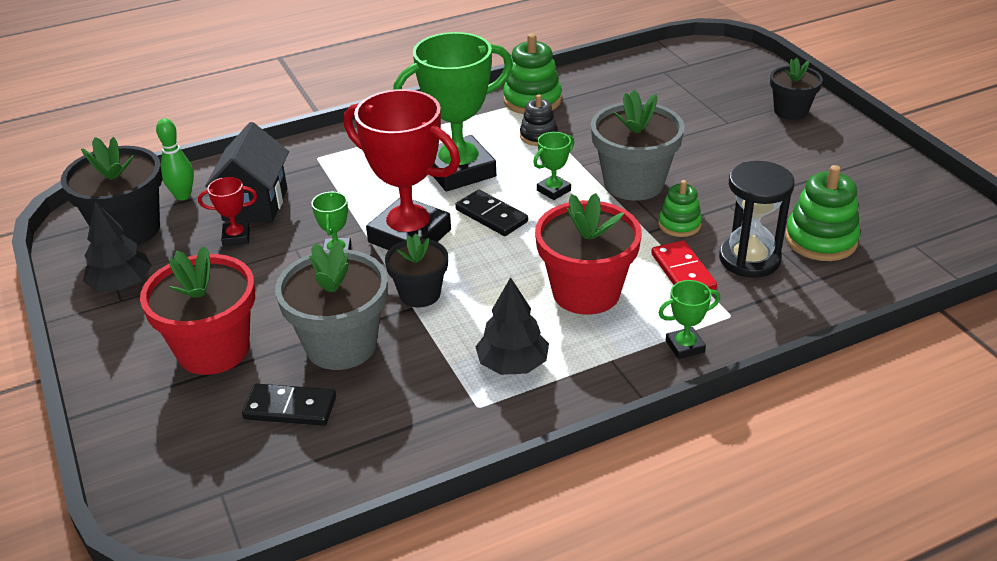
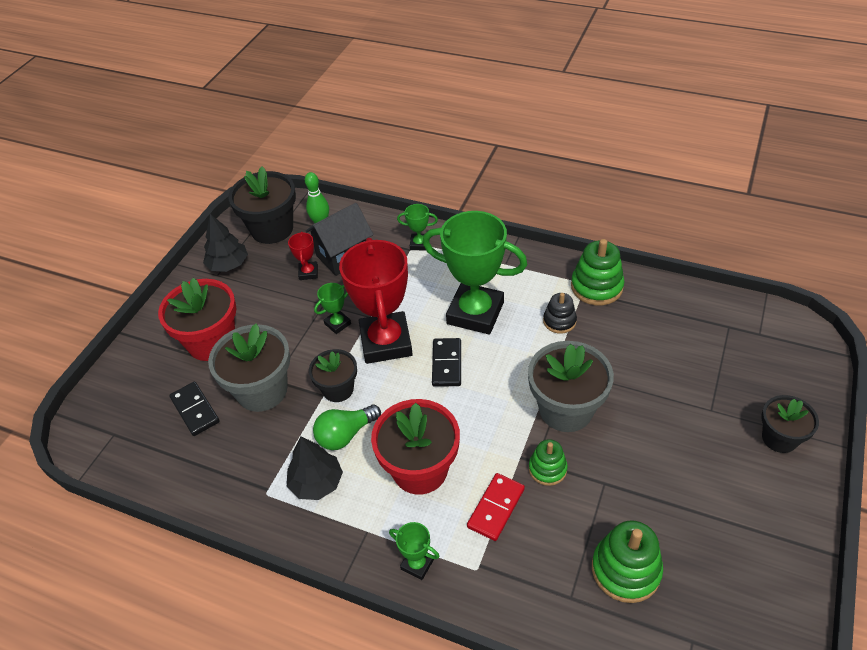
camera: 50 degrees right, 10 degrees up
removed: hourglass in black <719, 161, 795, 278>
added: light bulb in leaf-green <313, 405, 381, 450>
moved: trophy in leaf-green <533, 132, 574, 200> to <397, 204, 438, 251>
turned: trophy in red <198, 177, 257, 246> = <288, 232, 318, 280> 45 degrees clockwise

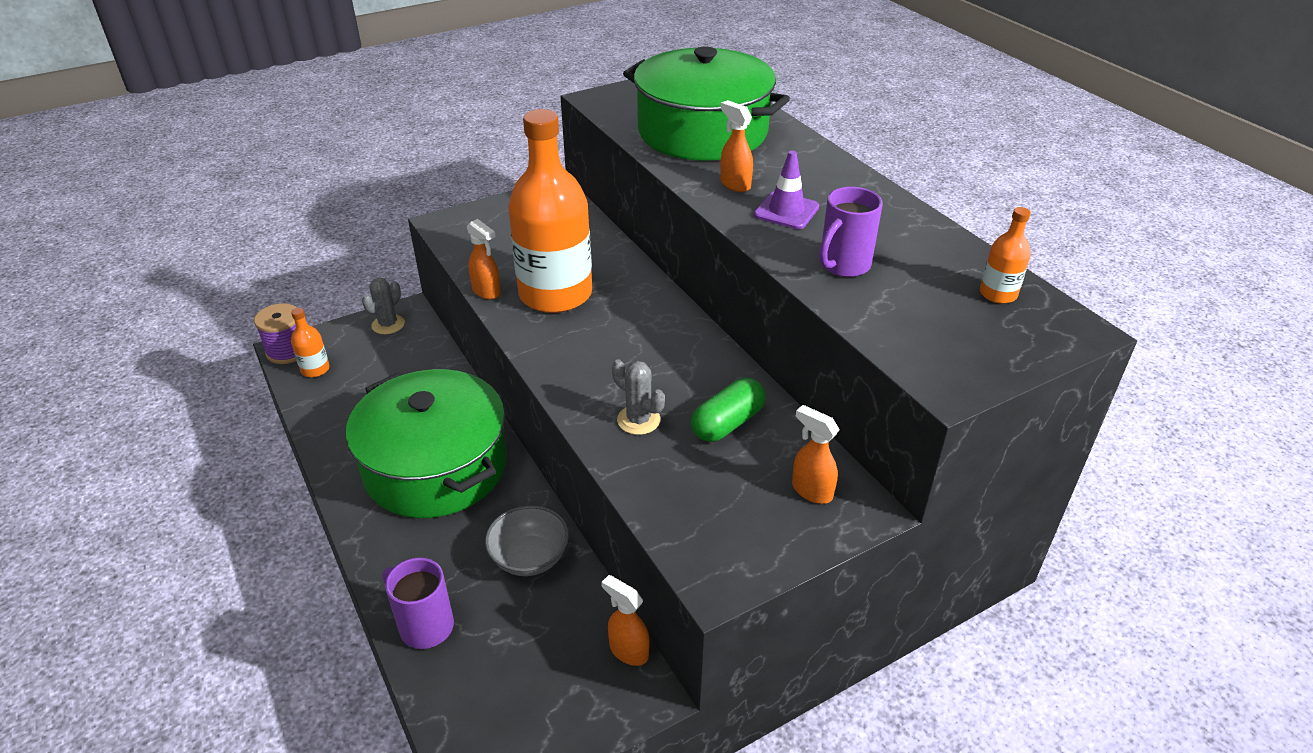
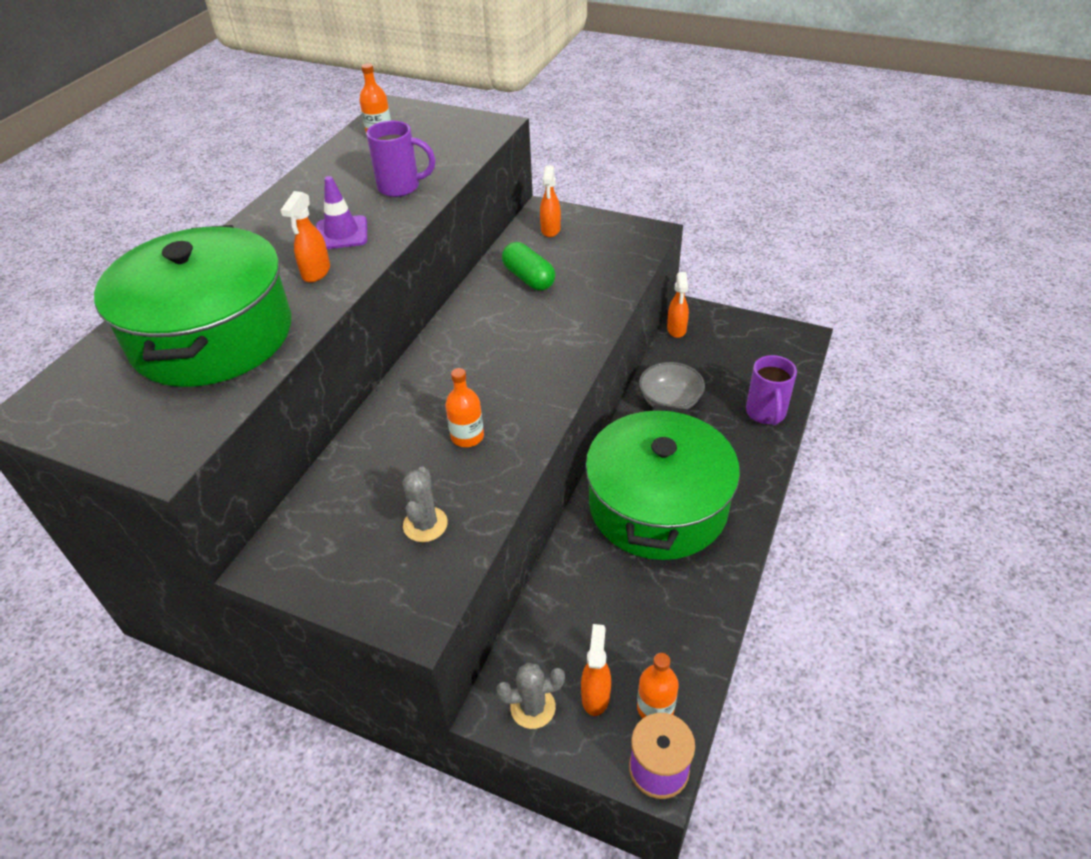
camera: 125 degrees left, 5 degrees up
moved: spray bottle in orange <467, 219, 501, 299> to <581, 624, 611, 716>; cactus in gray <612, 359, 665, 435> to <403, 467, 448, 542>
turned: pill shape in leaf-green <691, 378, 766, 442> = <502, 242, 555, 290> 45 degrees clockwise
resized: flask in orange <508, 109, 592, 313> = <445, 368, 484, 447> x0.41

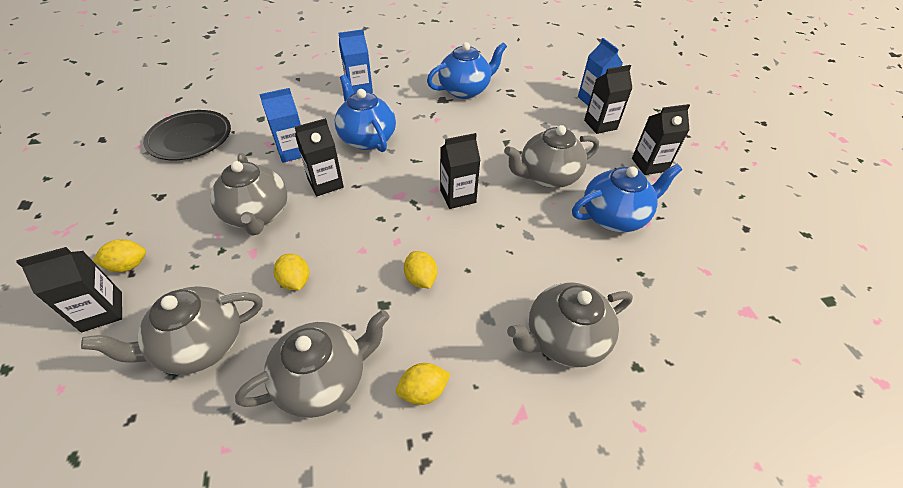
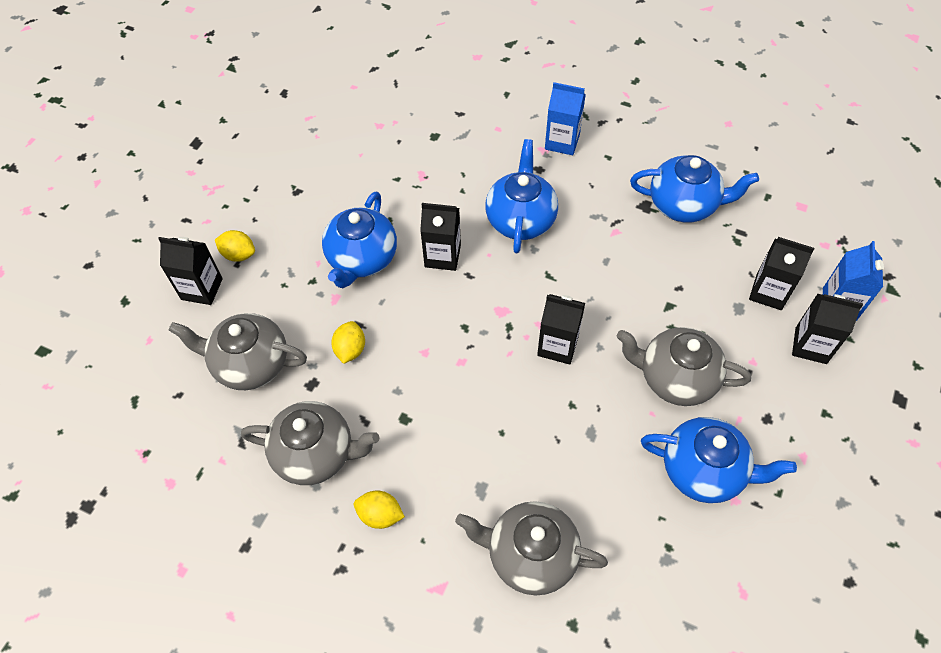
camera: 40 degrees right, 10 degrees up
removed: flat dish in black <143, 110, 231, 160>; milk carton in royal blue <259, 88, 301, 163>; toy lemon in yellow <404, 251, 437, 288>
moved: milk carton in black <632, 104, 690, 175> to <749, 237, 814, 310>
recoloured: china teapot in gray <210, 153, 287, 235> to china teapot in royal blue <322, 192, 397, 288>

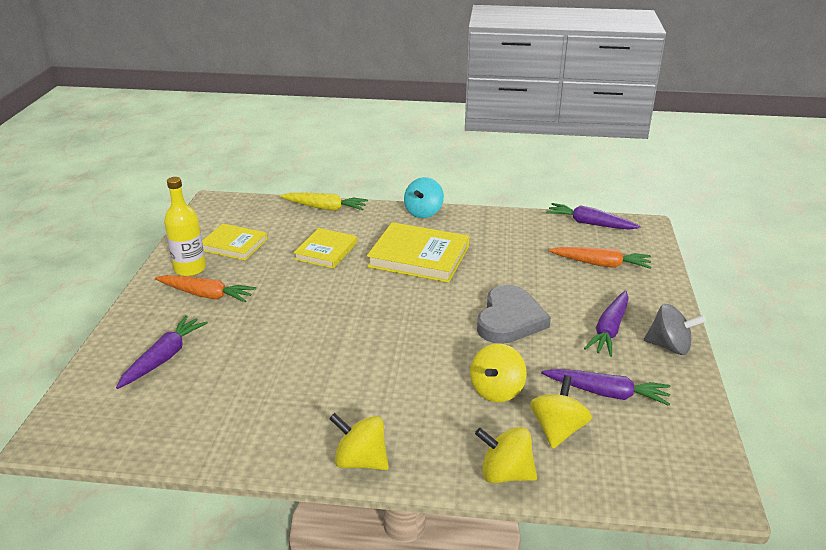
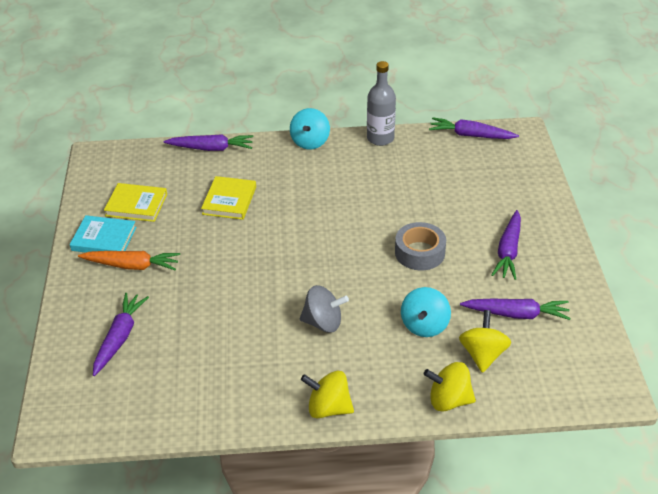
camera: 10 degrees left, 10 degrees up
removed: hardcover in yellow <367, 222, 469, 283>; toy carrot in orange <549, 247, 652, 269>
added: flask in gray <367, 61, 396, 146>
moved: toy top in gray <644, 304, 706, 355> to <300, 285, 349, 333>
replaced: flask in yellow <164, 177, 206, 276> to hardcover in turquoise <70, 215, 136, 253>; love heart in gray <477, 285, 551, 344> to sticky tape in gray <395, 222, 446, 270>
recoloured: toy carrot in yellow <280, 193, 368, 211> to toy carrot in violet <163, 134, 254, 151>; toy top in yellow <470, 344, 526, 402> to toy top in turquoise <401, 287, 451, 337>

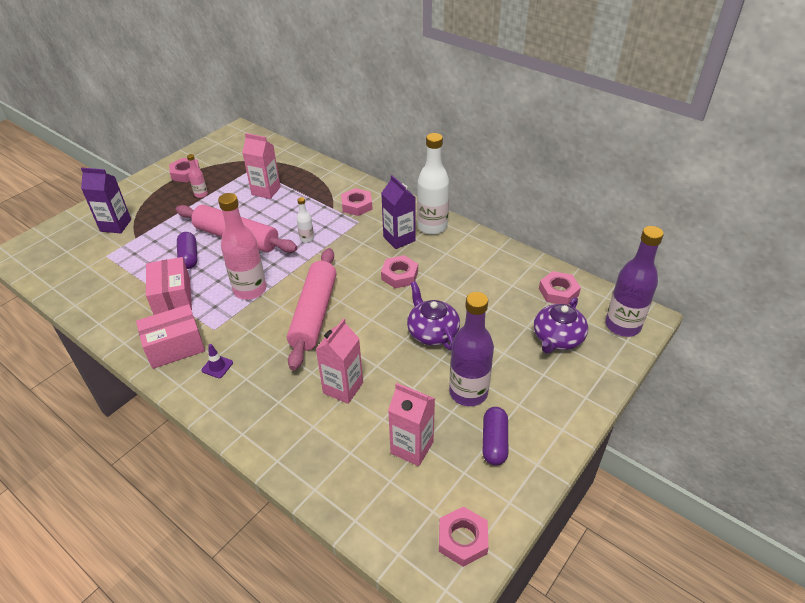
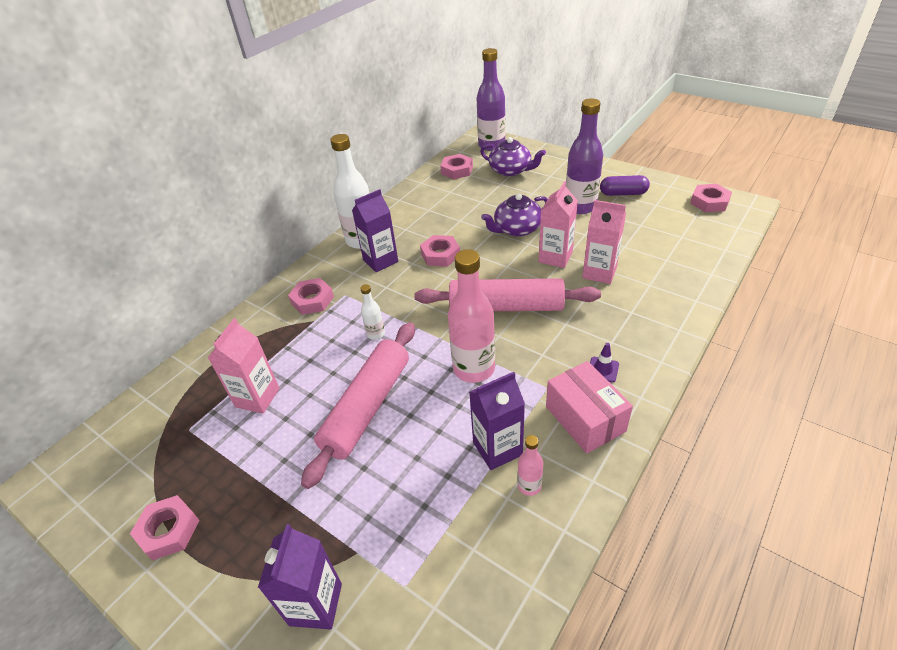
camera: 90 degrees left, 0 degrees up
removed: pill shape in violet <177, 232, 198, 269>
moved: flask in pink <187, 154, 208, 198> to <517, 435, 543, 496>; milk carton in pink <388, 383, 435, 466> to <539, 181, 578, 268>
replaced: parcel in pink <146, 257, 192, 315> to milk carton in violet <469, 372, 525, 470>

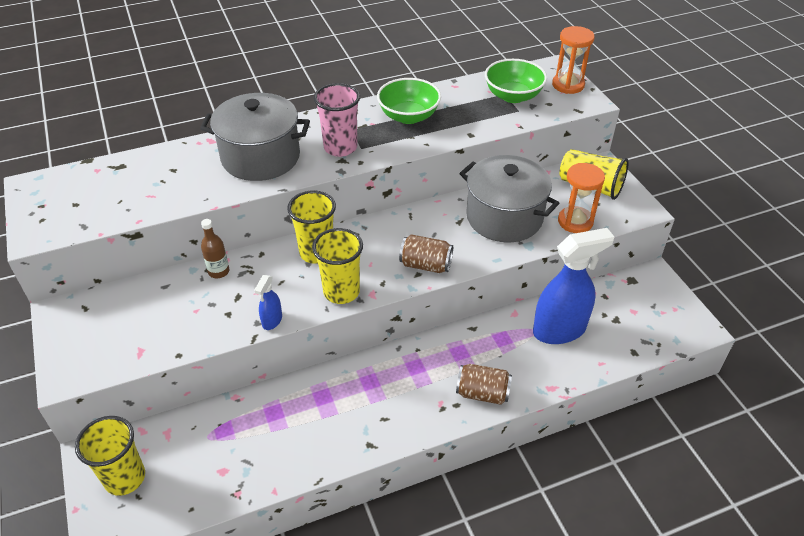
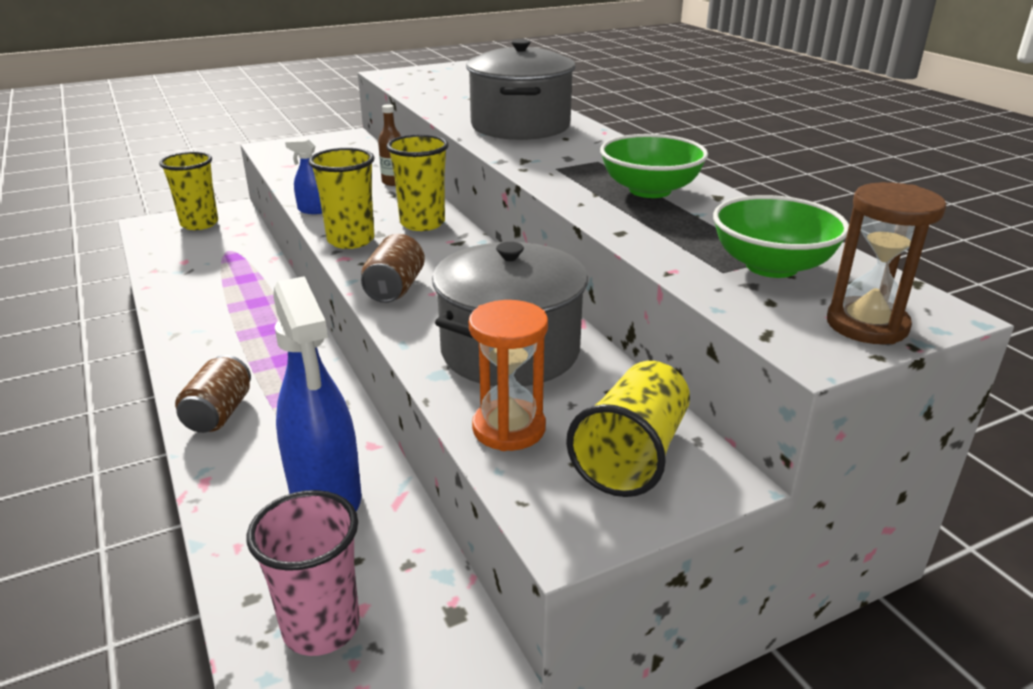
camera: 85 degrees right, 15 degrees down
moved: tumbler in pink <314, 83, 360, 157> to <247, 490, 360, 656>
recoloured: hourglass in orange <552, 26, 595, 94> to hourglass in brown <827, 182, 946, 344>

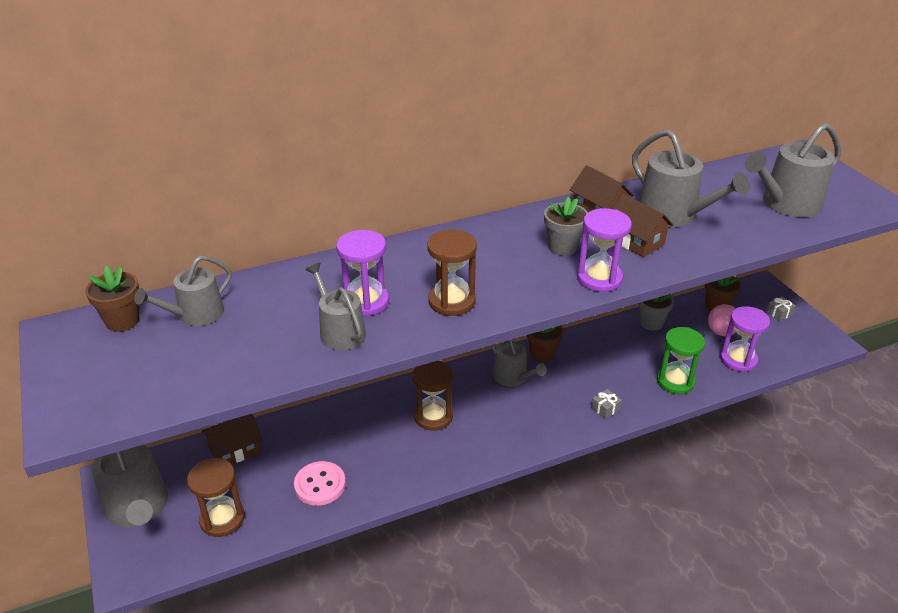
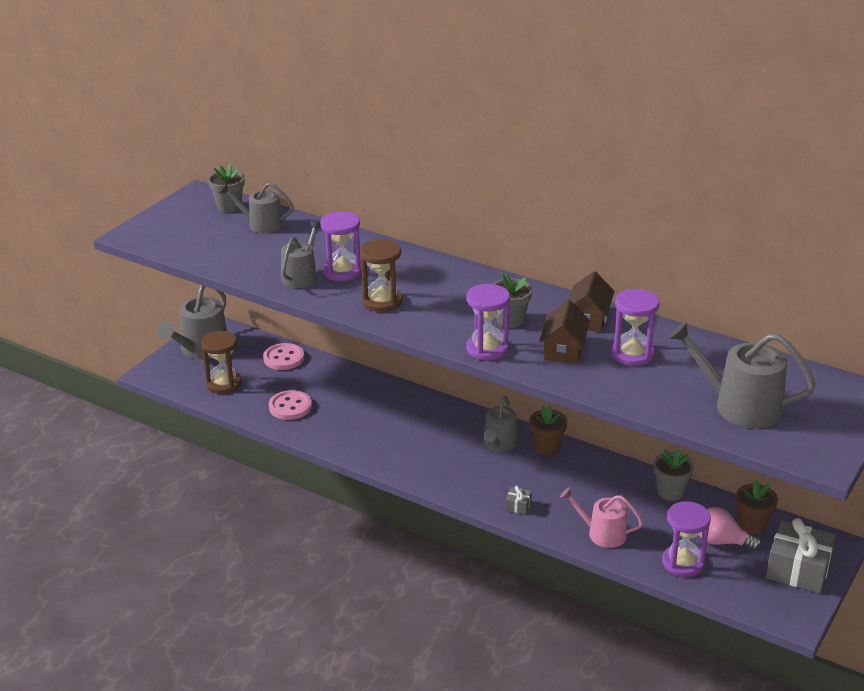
camera: 55 degrees right, 5 degrees down
removed: hourglass in brown <412, 361, 453, 430>
replaced: toy house in brown <202, 414, 262, 465> to shirt button in pink <263, 343, 304, 370>; watering pot in gray <632, 129, 750, 227> to hourglass in violet <611, 289, 659, 366>; hourglass in leaf-green <657, 327, 705, 394> to watering pot in pink <560, 488, 643, 548>
recoloured: flower pot in brown <85, 266, 139, 332> to flower pot in gray <208, 164, 245, 212>
resized: present in gray <766, 297, 796, 321> = <766, 518, 836, 593> x2.35

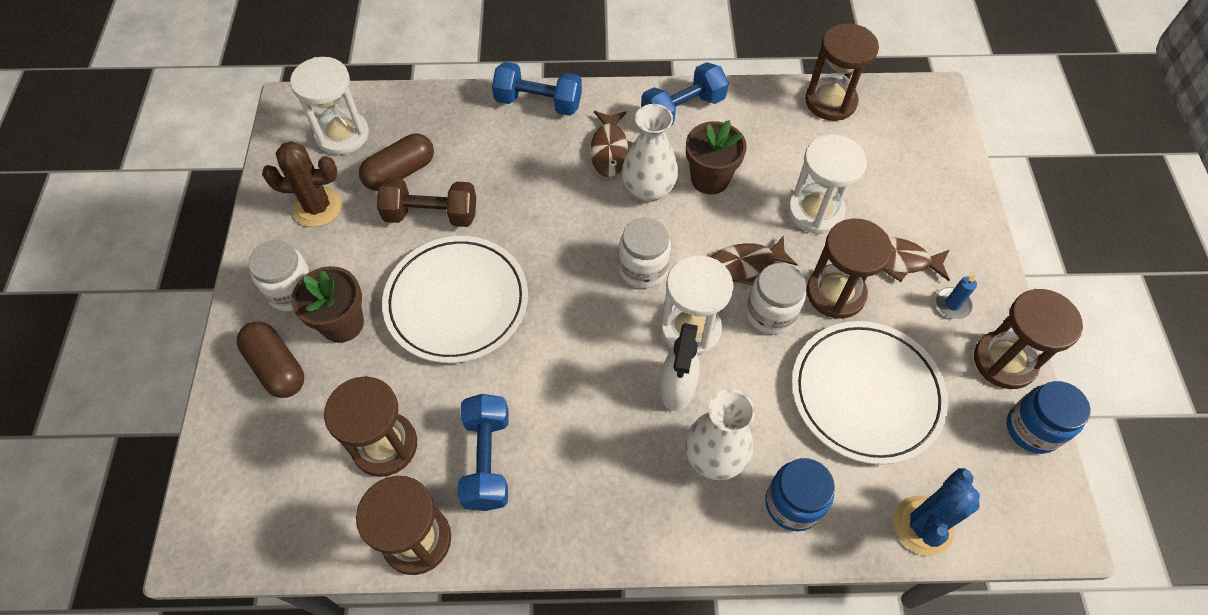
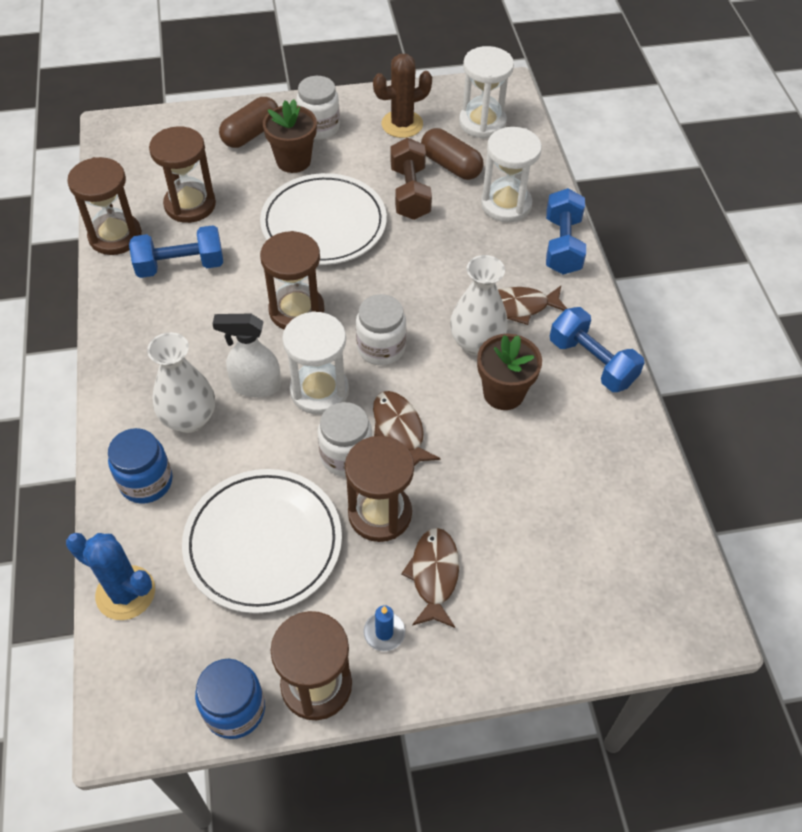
camera: 80 degrees right, 5 degrees down
moved: hourglass in white <788, 134, 867, 234> to <481, 127, 542, 222>; hourglass in brown <805, 23, 879, 121> to <260, 231, 324, 330>
turned: cactus in brown <262, 141, 342, 227> = <373, 54, 432, 138> 75 degrees clockwise

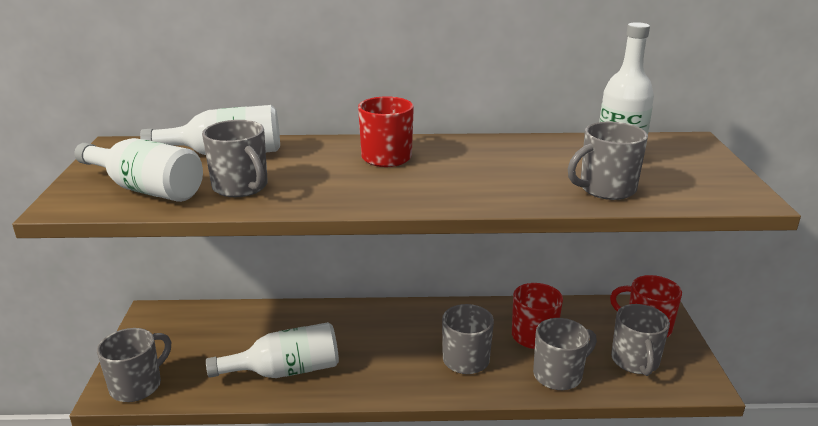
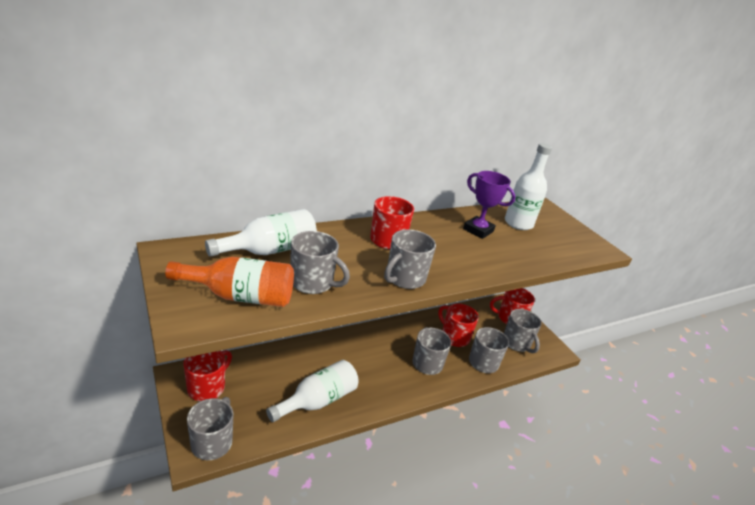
camera: 30 degrees left, 5 degrees up
added: mug in red <183, 350, 232, 401>; trophy in violet <463, 171, 516, 239>
moved: mug in gray <568, 122, 648, 200> to <384, 229, 436, 289>
recoloured: flask in white <75, 138, 203, 202> to flask in orange <165, 257, 294, 307>

